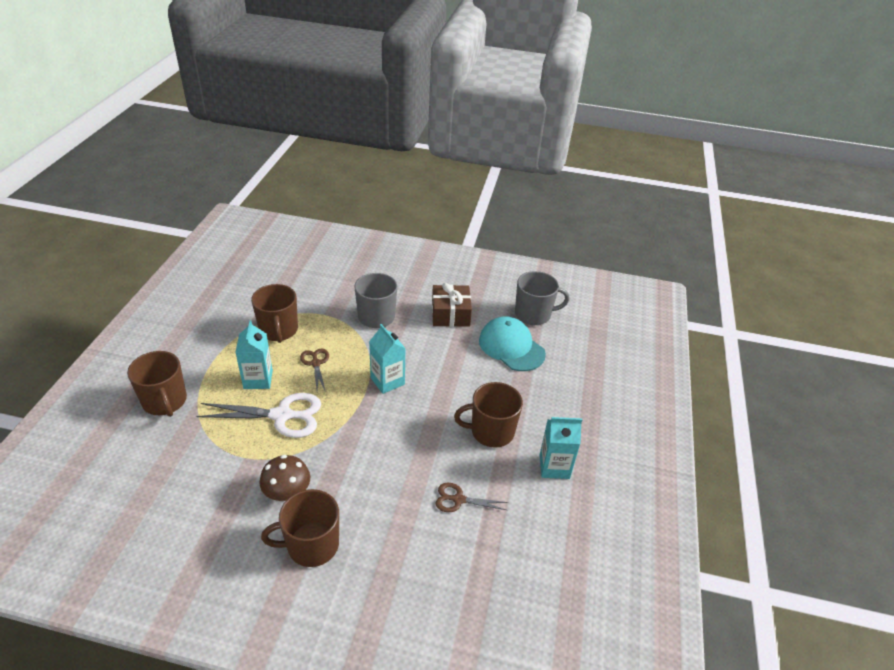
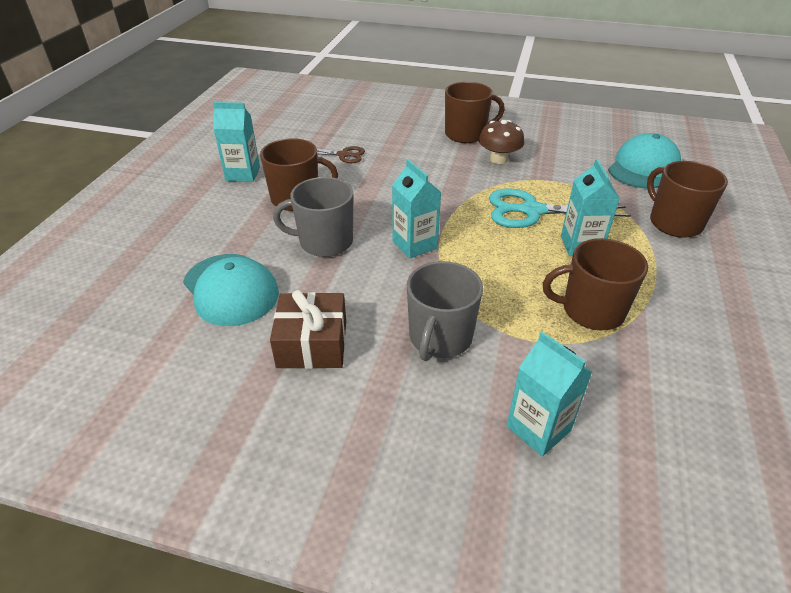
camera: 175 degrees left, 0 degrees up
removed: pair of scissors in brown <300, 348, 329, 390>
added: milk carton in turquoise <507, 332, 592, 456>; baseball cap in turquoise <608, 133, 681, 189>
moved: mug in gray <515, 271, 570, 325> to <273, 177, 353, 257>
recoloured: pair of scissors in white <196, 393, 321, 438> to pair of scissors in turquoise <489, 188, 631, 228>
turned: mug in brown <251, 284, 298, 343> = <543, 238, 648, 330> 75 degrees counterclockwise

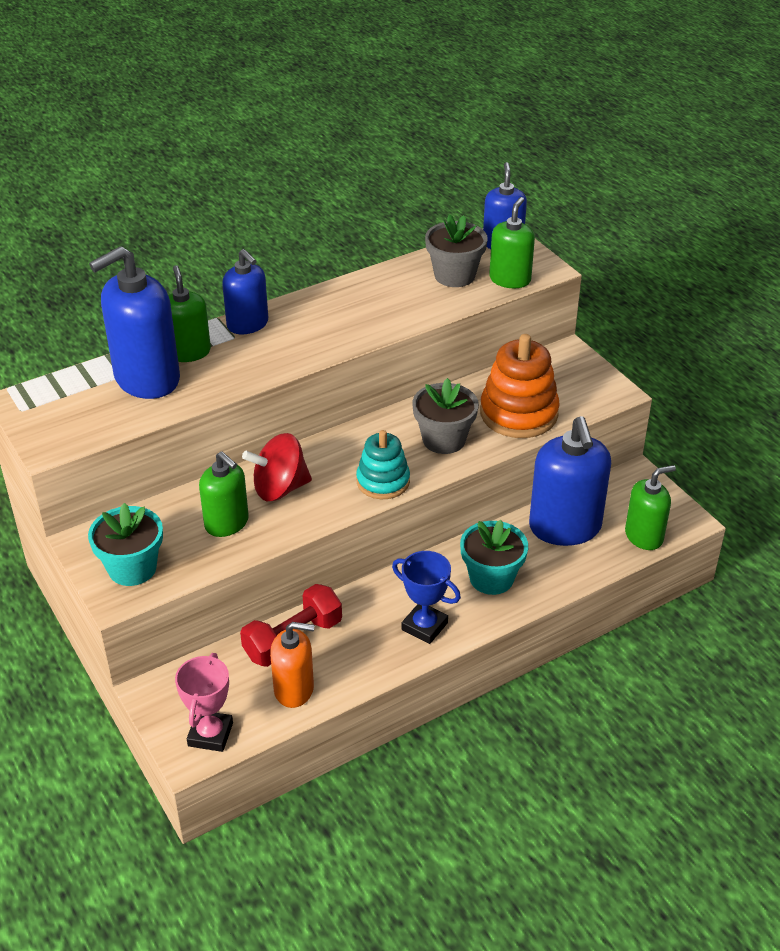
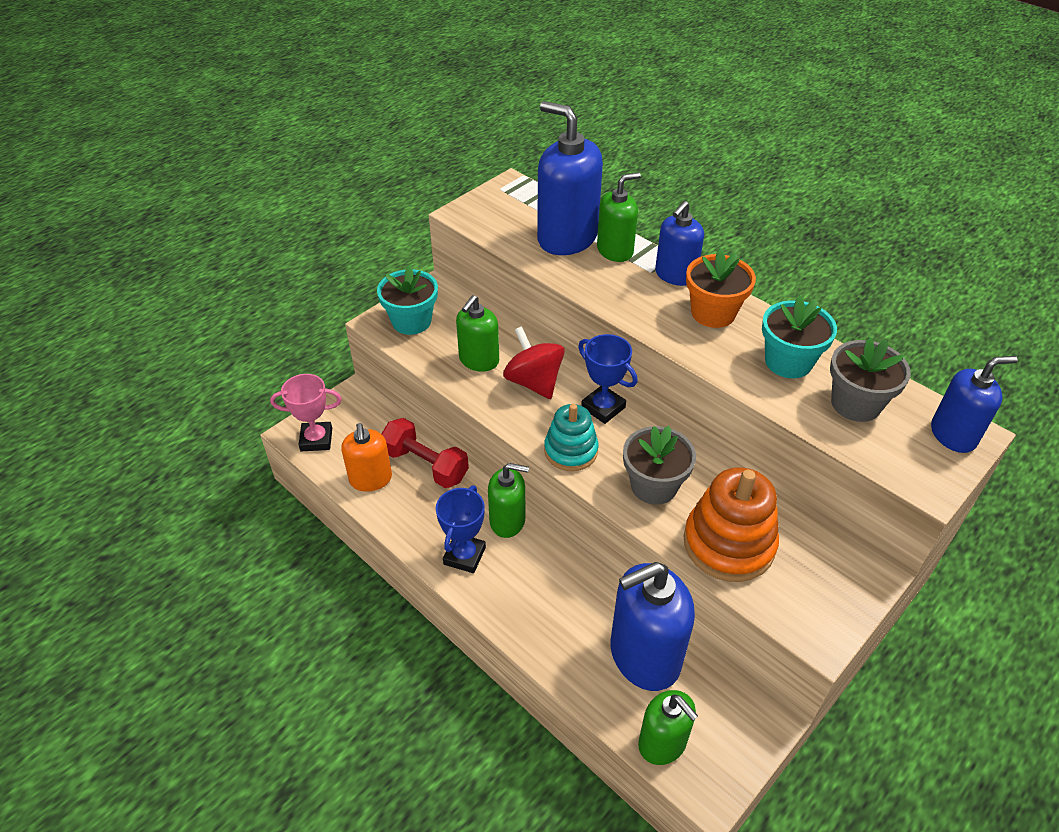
camera: 75 degrees right, 5 degrees up
added: trophy in royal blue <578, 334, 637, 424>; flower pot in orange <686, 248, 756, 328>
moved: flower pot in turquoise <460, 520, 528, 595> to <762, 296, 837, 378>; soap pump in leaf-green <489, 197, 535, 288> to <488, 463, 529, 538>

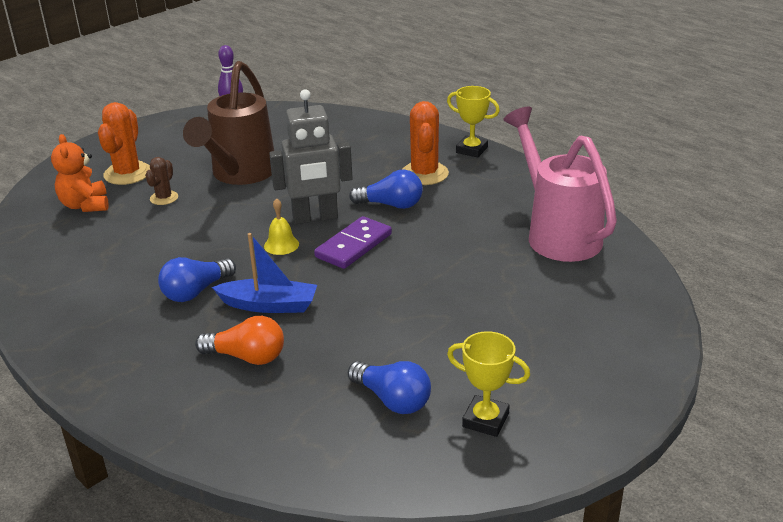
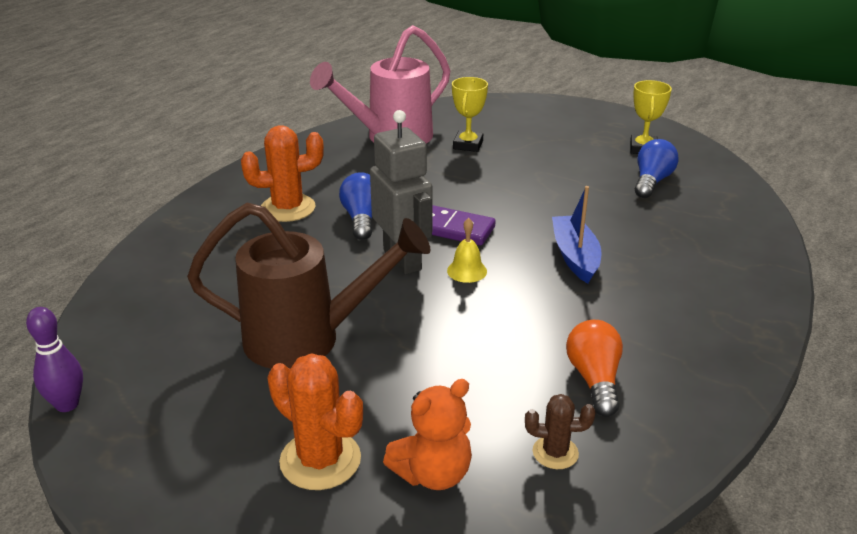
camera: 105 degrees left, 0 degrees up
removed: light bulb in royal blue <158, 257, 236, 302>
moved: cactus in brown <145, 157, 178, 205> to <525, 394, 595, 469>; light bulb in orange <195, 316, 284, 365> to <566, 320, 623, 417>; trophy in yellow <447, 86, 500, 158> to <452, 77, 488, 152>
turned: cactus in orange <98, 102, 150, 185> = <267, 353, 363, 490> 45 degrees clockwise

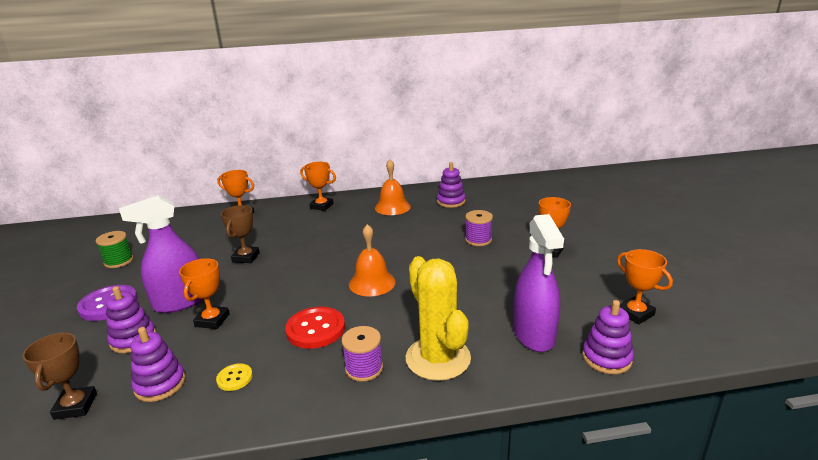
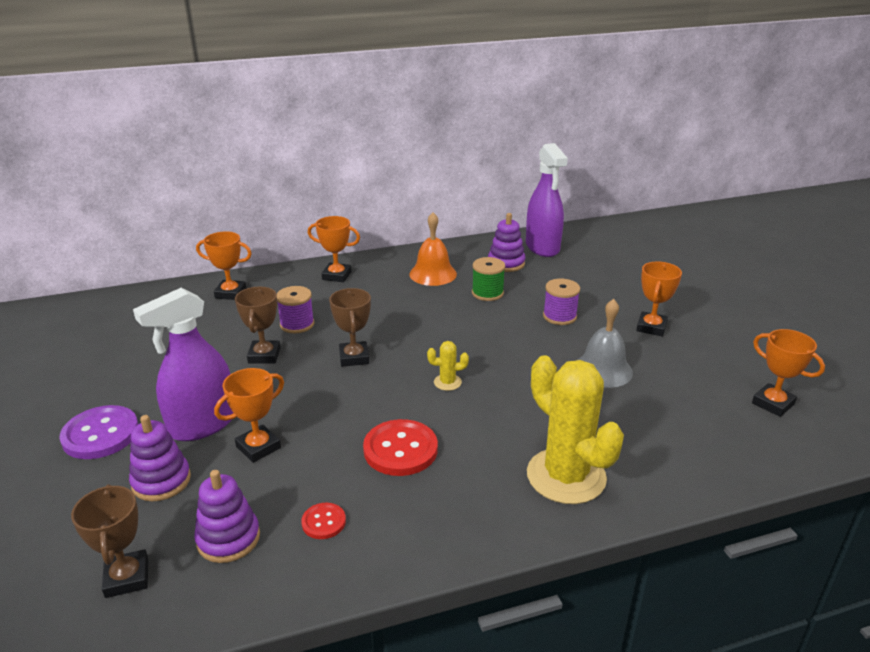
camera: 10 degrees left, 5 degrees up
removed: stacking toy in violet <582, 300, 634, 374>
added: trophy in brown <329, 288, 371, 367>; school bell in gray <578, 299, 633, 388>
moved: reel of thread in leaf-green <96, 231, 133, 268> to <472, 257, 505, 301>; reel of thread in violet <341, 326, 383, 382> to <277, 286, 314, 333>; spray bottle in violet <513, 214, 564, 352> to <526, 143, 568, 257>
replaced: school bell in orange <349, 224, 396, 296> to cactus in yellow <427, 341, 469, 391>
recoloured: shirt button in yellow <216, 364, 253, 391> to shirt button in red <301, 503, 346, 539>
turned: trophy in orange <179, 258, 229, 329> = <214, 368, 284, 463> 45 degrees clockwise

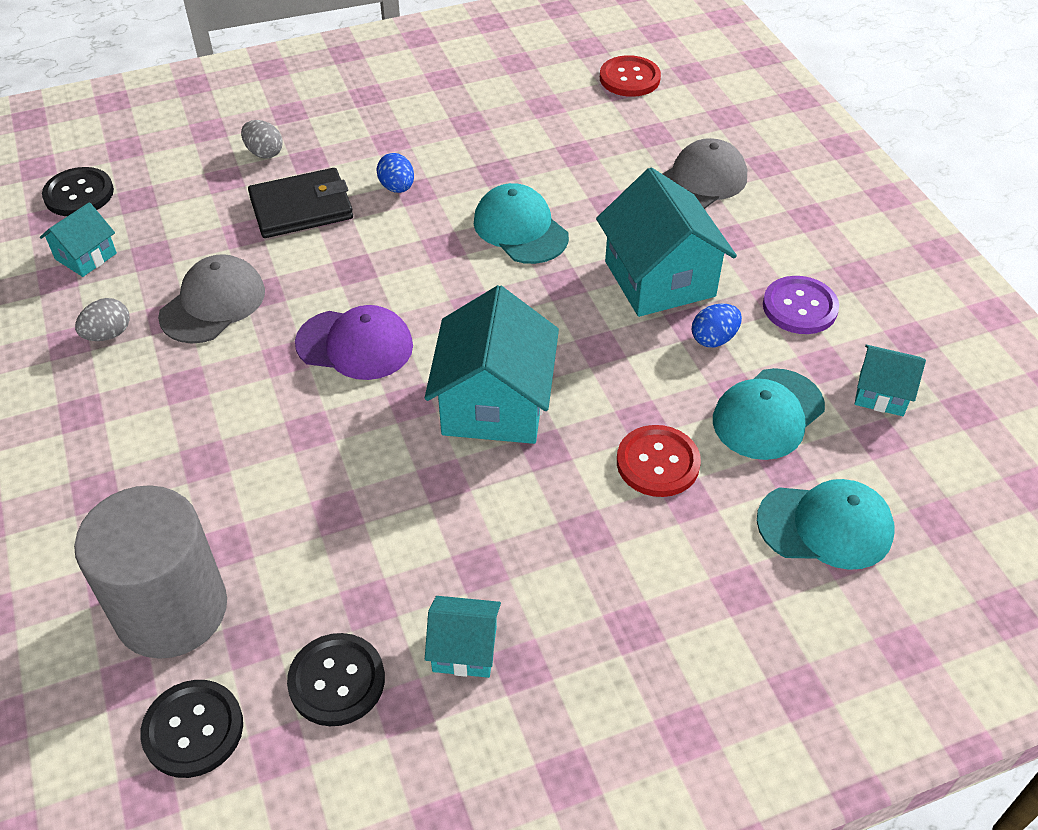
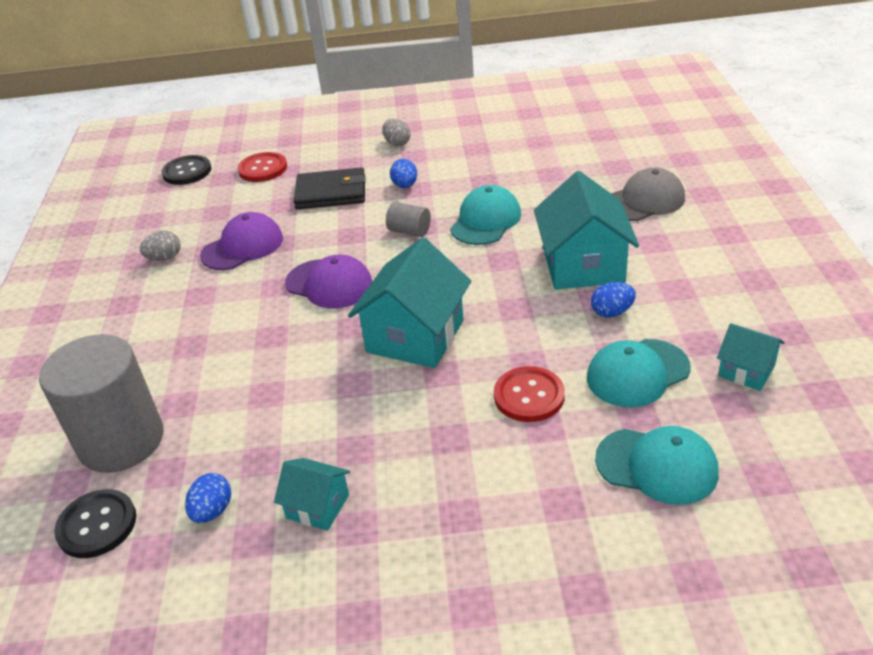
camera: 20 degrees right, 10 degrees down
removed: toy house in turquoise <40, 202, 117, 277>; shirt button in violet <763, 276, 839, 334>
added: cylinder in gray <386, 202, 431, 237>
moved: egg shape in gray <241, 120, 283, 158> to <382, 118, 411, 146>; shirt button in red <600, 55, 661, 97> to <238, 152, 287, 182>
replaced: shirt button in black <287, 633, 385, 726> to egg shape in royal blue <185, 473, 231, 523>
recoloured: baseball cap in gray <158, 254, 265, 344> to baseball cap in violet <200, 212, 283, 270>
turned: baseball cap in turquoise <474, 183, 569, 264> = <450, 185, 521, 245> 45 degrees clockwise

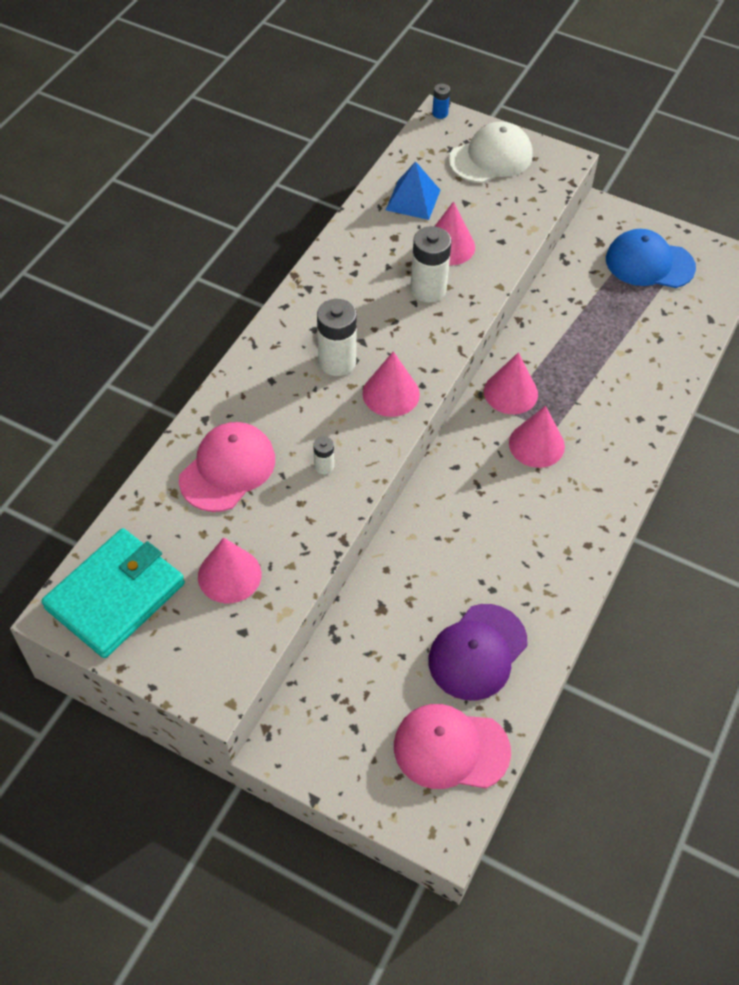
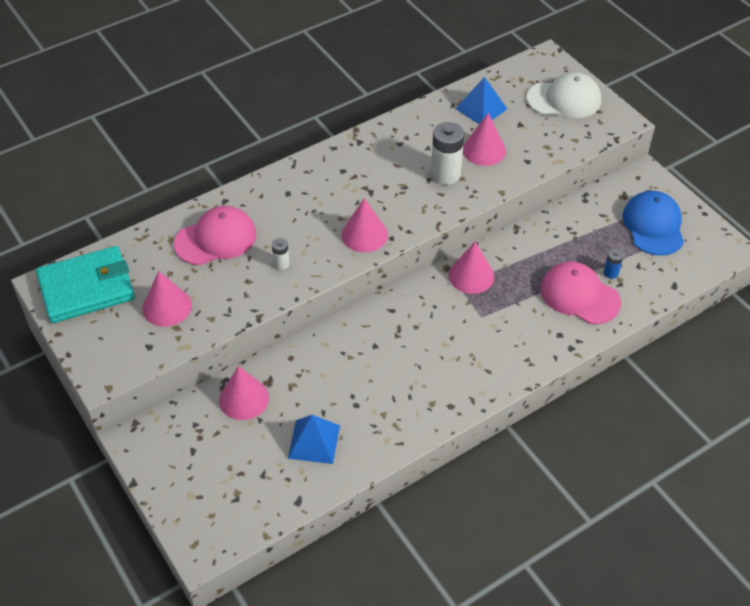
camera: 30 degrees right, 5 degrees down
removed: power cell in white <317, 299, 357, 376>
moved: baseball cap in pink <394, 704, 511, 789> to <540, 262, 621, 324>; power cell in royal blue <432, 84, 450, 119> to <604, 249, 624, 279>; cone shape in pink <509, 406, 565, 468> to <219, 366, 269, 420>
replaced: baseball cap in violet <428, 604, 527, 701> to pyramid in royal blue <288, 415, 340, 464>
turned: baseball cap in royal blue <606, 229, 696, 288> = <622, 191, 684, 256> 45 degrees clockwise

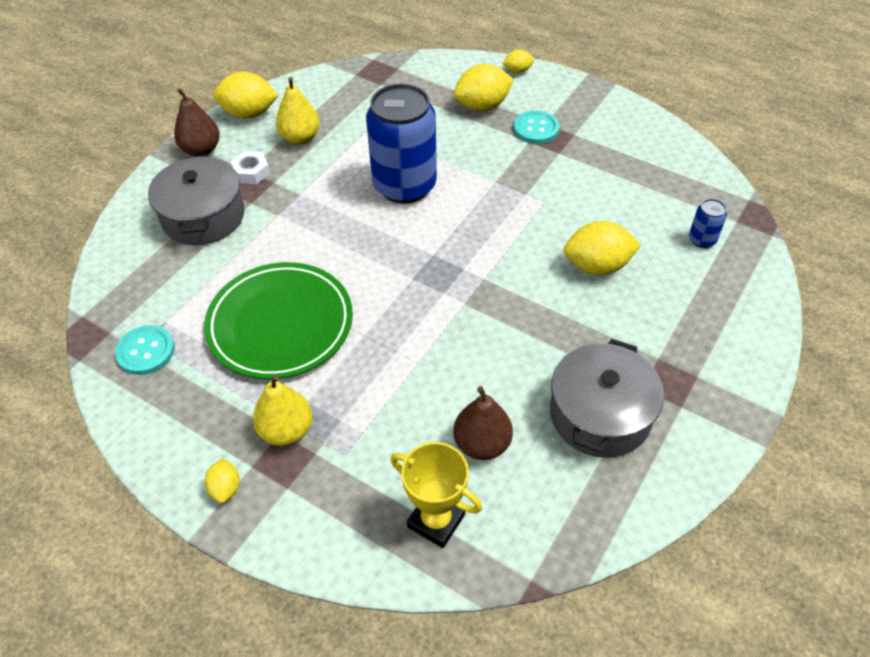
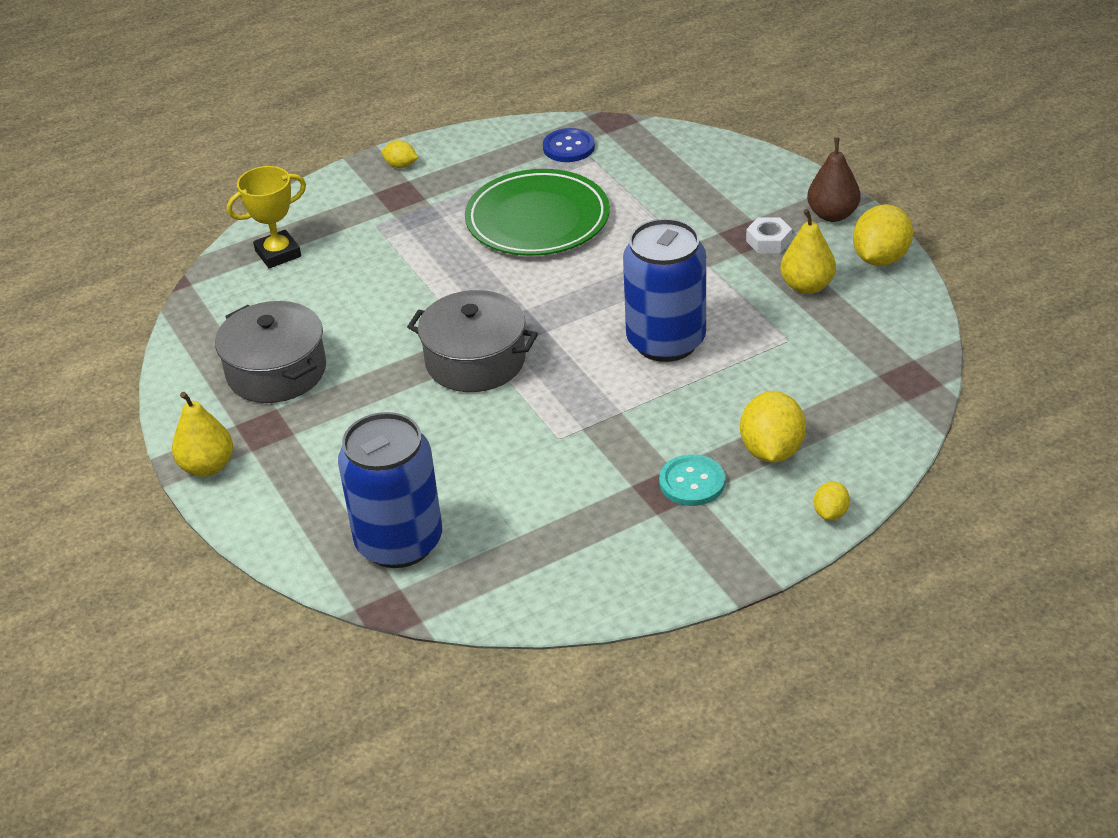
camera: 120 degrees right, 10 degrees down
removed: pear in brown <453, 386, 513, 460>; toy lemon in yellow <564, 221, 641, 275>
moved: pot in gray <148, 155, 245, 245> to <407, 290, 538, 392>; pear in yellow <253, 374, 312, 446> to <172, 392, 233, 477>
recoloured: shirt button in turquoise <115, 325, 175, 375> to shirt button in royal blue <543, 128, 595, 162>
resized: soda can in royal blue <689, 199, 727, 248> = <338, 412, 442, 568> x2.41

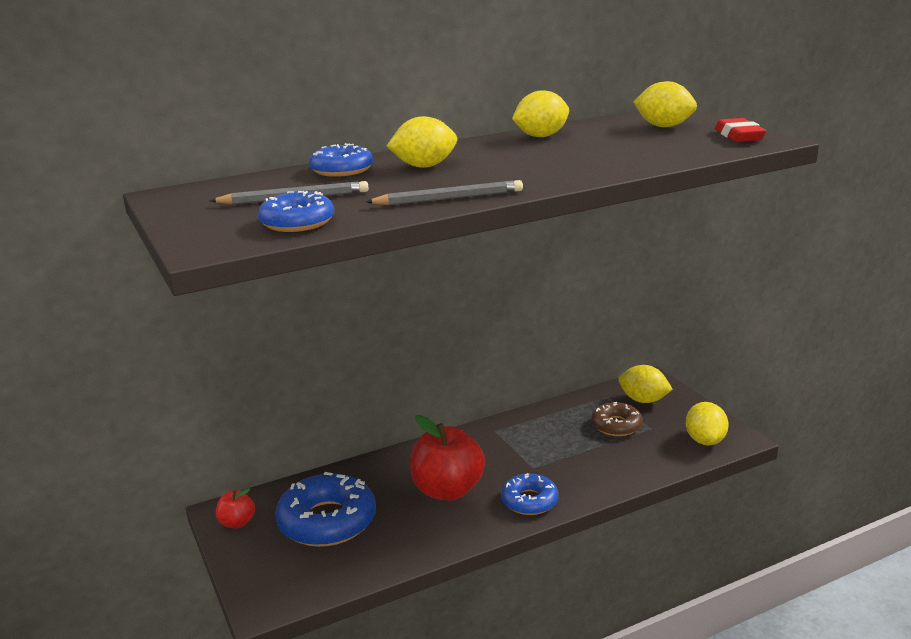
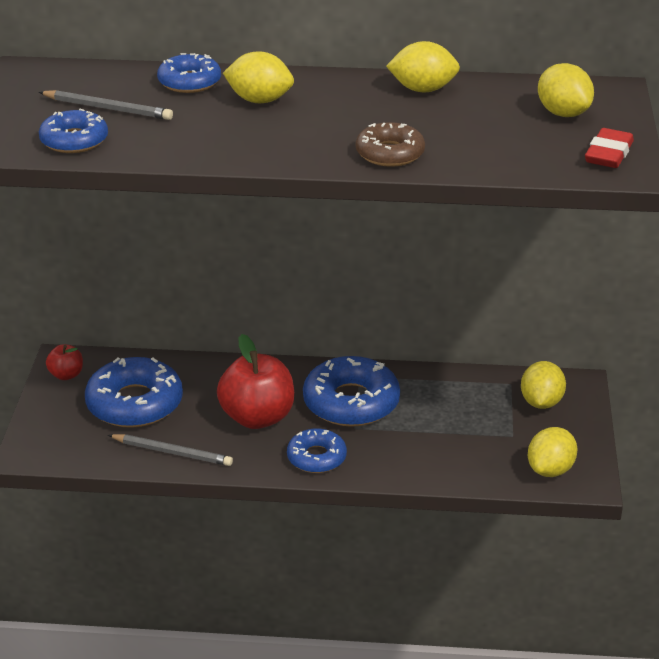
camera: 30 degrees right, 10 degrees up
added: donut in royal blue <303, 356, 400, 427>
moved: lead pencil in gray <366, 180, 523, 205> to <108, 434, 233, 466>; donut in brown <591, 402, 643, 436> to <356, 122, 425, 167>
turned: toy lemon in yellow <619, 365, 673, 403> = <521, 361, 566, 409> 45 degrees clockwise

